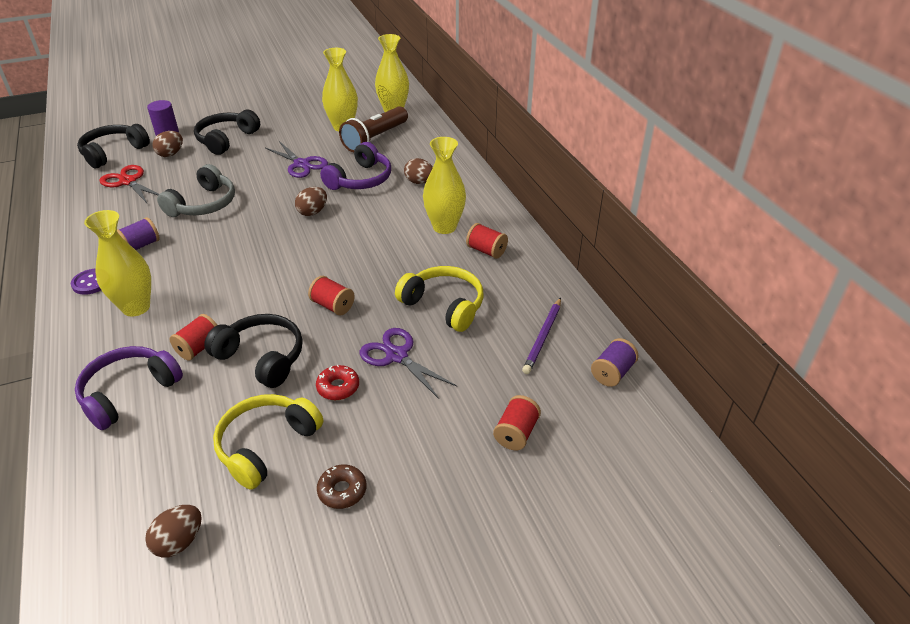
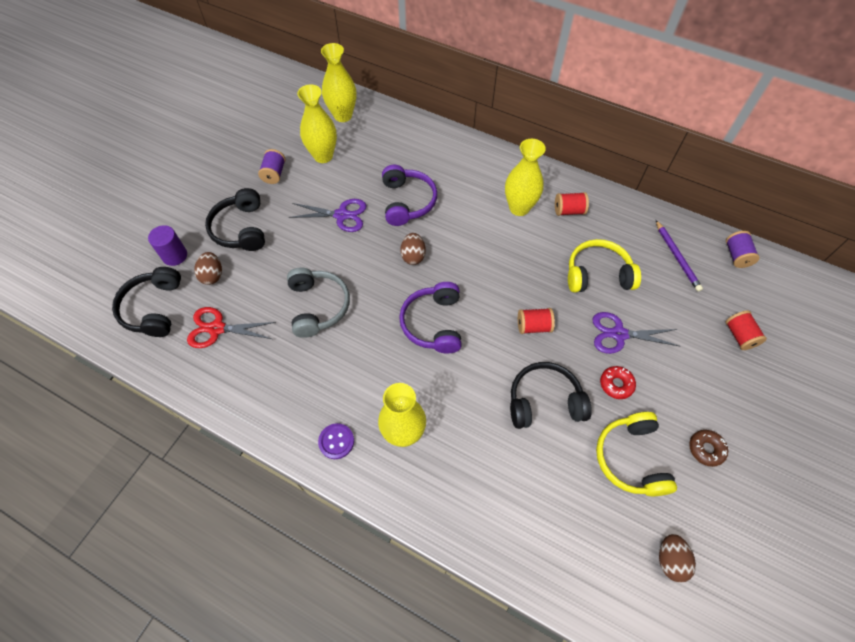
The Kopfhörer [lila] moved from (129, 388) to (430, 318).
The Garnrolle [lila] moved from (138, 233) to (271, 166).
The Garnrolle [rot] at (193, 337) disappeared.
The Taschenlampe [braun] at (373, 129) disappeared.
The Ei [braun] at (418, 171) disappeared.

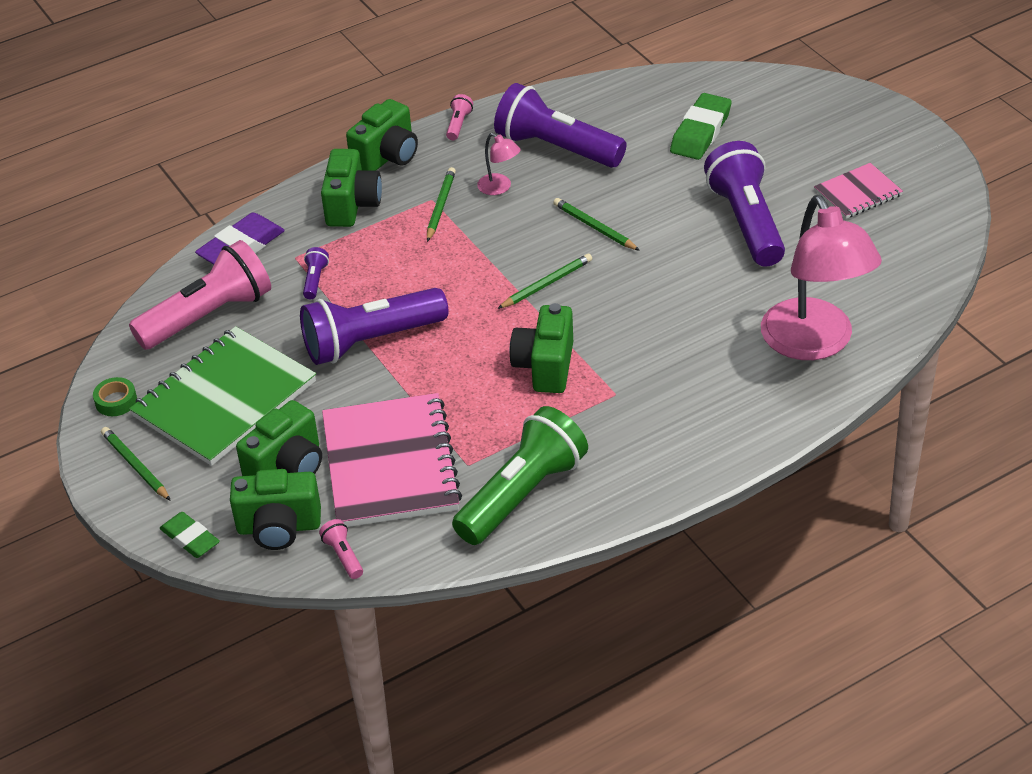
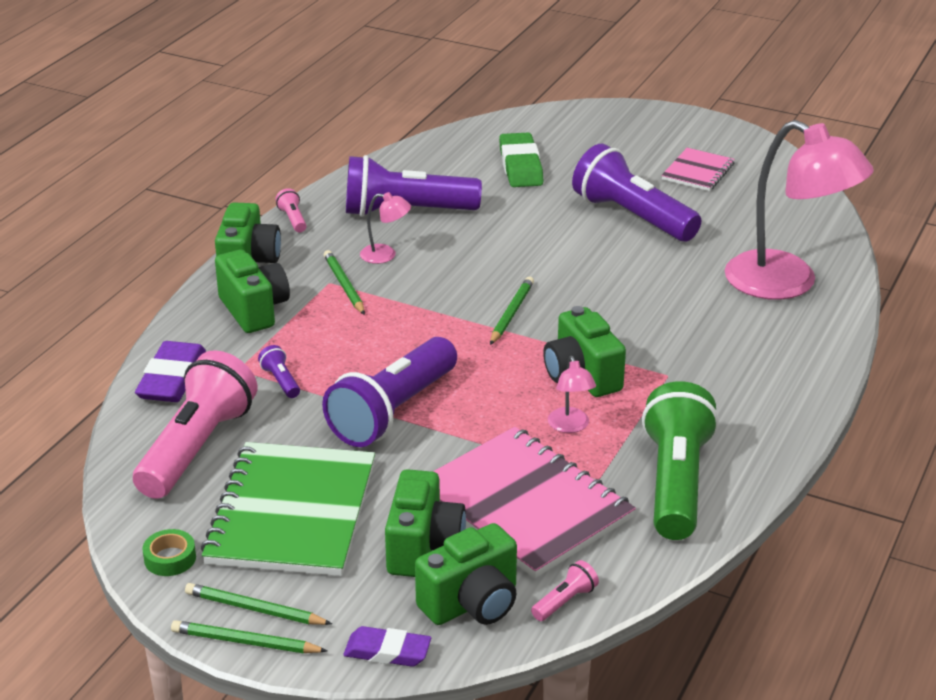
The Radiergummi [grün] at (190, 535) became the Radiergummi [lila] at (387, 646).
The Taschenlampe [rosa] at (341, 549) turned 105 degrees clockwise.
The Bleistift [grün] moved from (596, 224) to (249, 636).
The Lampe [rosa] at (572, 394) appeared.

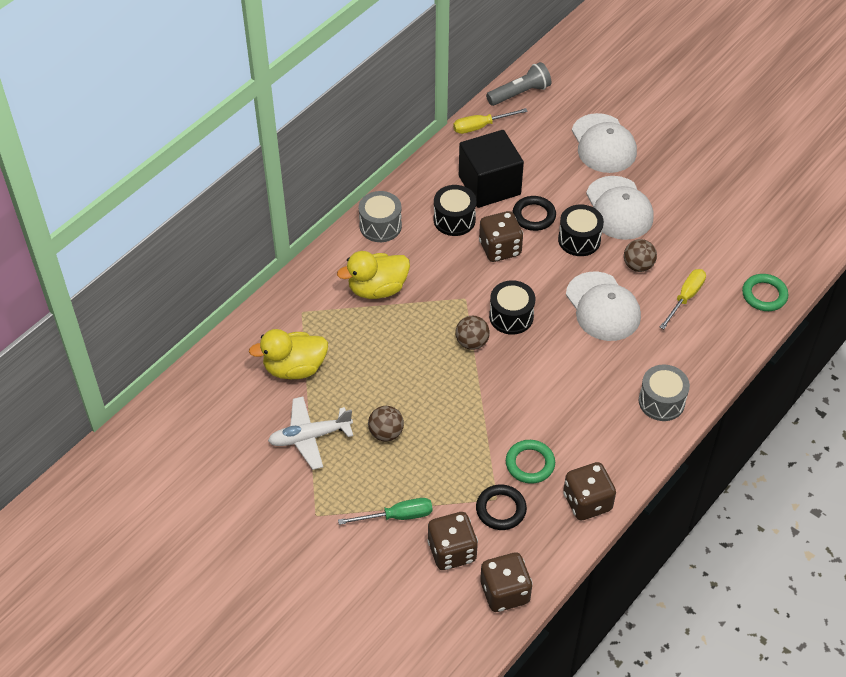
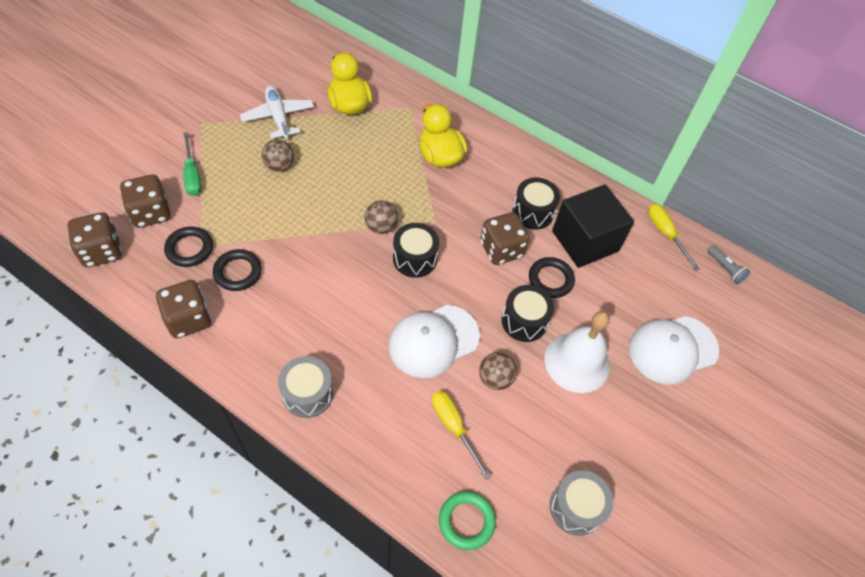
The Trommel [grau] moved from (380, 216) to (581, 503).
The Taschenlampe [grau] at (518, 84) changed to 0.62 times the size.
The Ring [grün] at (530, 462) became the Ring [schwarz] at (237, 270).
The Kappe [weiß] at (619, 208) was replaced by the Glocke [weiß] at (577, 352).
The Schraubenzieher [gelb] at (683, 299) turned 150 degrees counterclockwise.

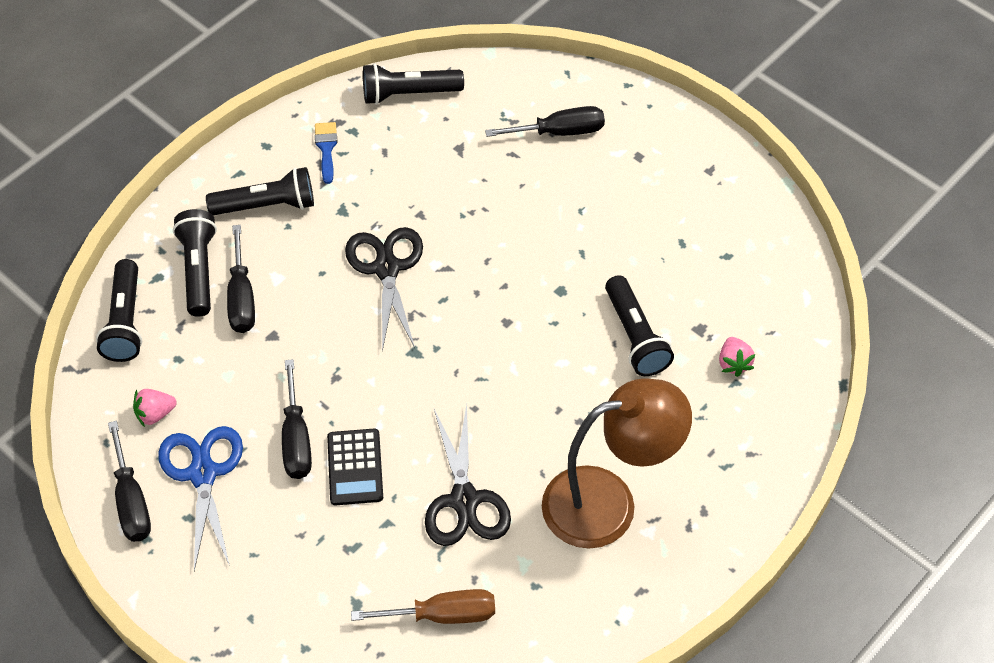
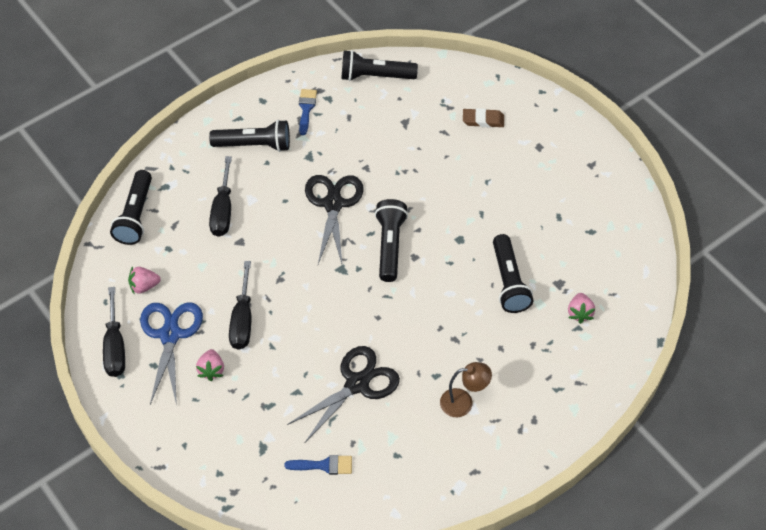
The Taschenlampe [schwarz] moved from (195, 263) to (391, 240).
The Taschenrechner [schwarz] at (355, 467) disappeared.
The Schraubenzieher [braun] at (423, 606) was replaced by the Pinsel [blau] at (318, 465).
The Schere [schwarz] at (468, 475) turned 135 degrees counterclockwise.
The Schraubenzieher [schwarz] at (545, 121) was replaced by the Radiergummi [braun] at (483, 118).
The Lampe [braun] at (617, 463) changed to 0.47 times the size.
The Erdbeere [rosa] at (210, 365) appeared.

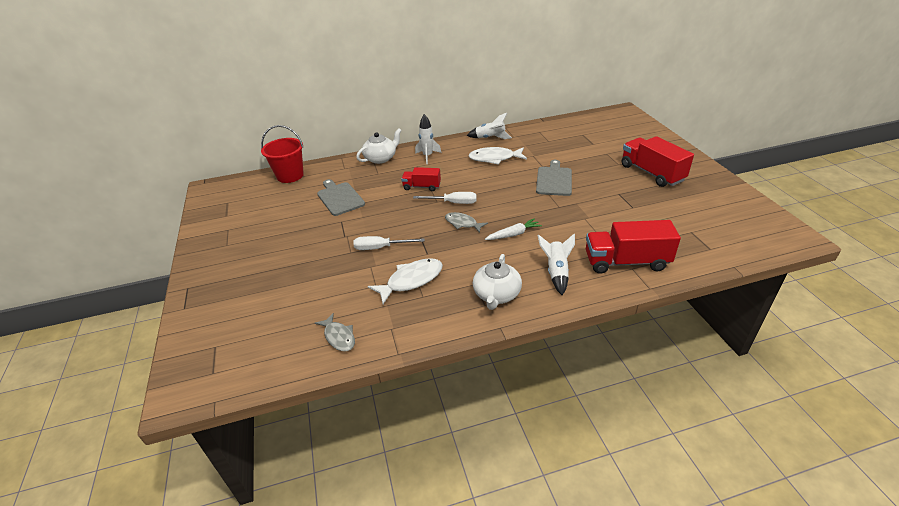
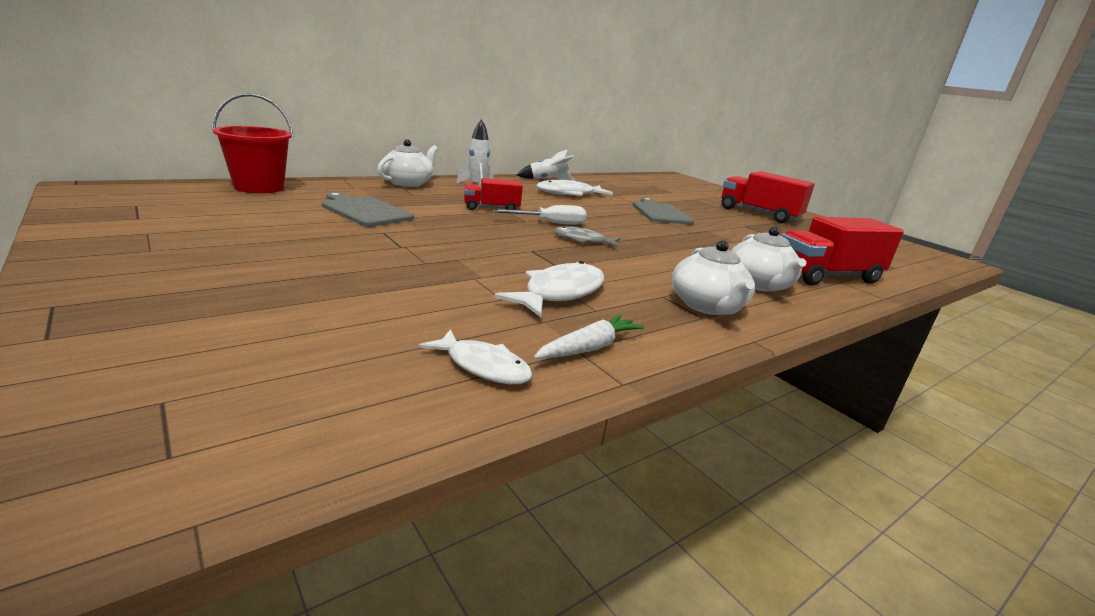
The Fisch [grau] at (335, 332) became the Fisch [weiß] at (475, 356).
The Schraubenzieher [weiß] at (389, 243) disappeared.
The Karotte [weiß] moved from (513, 229) to (589, 336).
The Rakete [weiß] at (556, 264) was replaced by the Teekanne [weiß] at (768, 259).

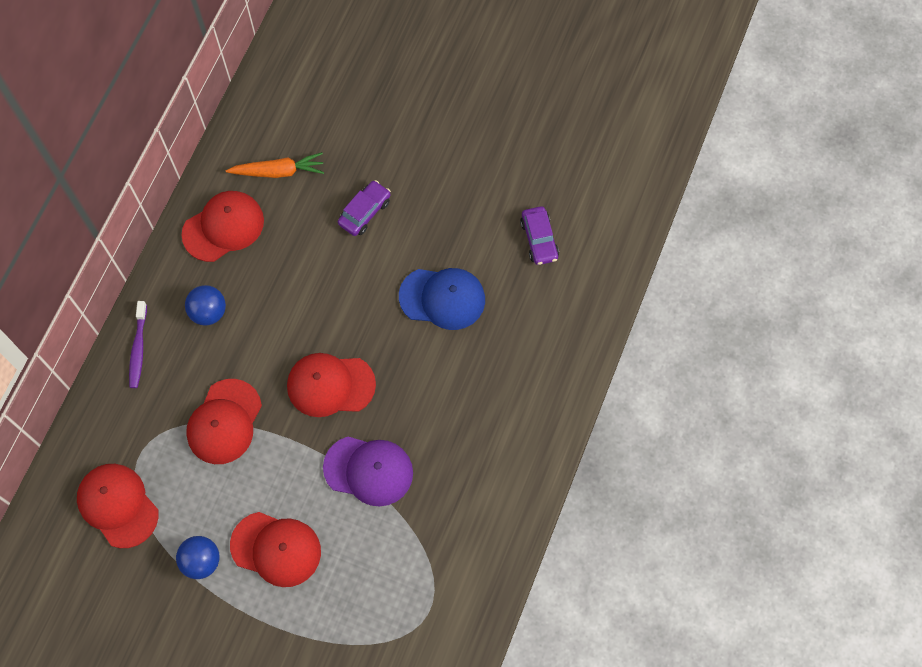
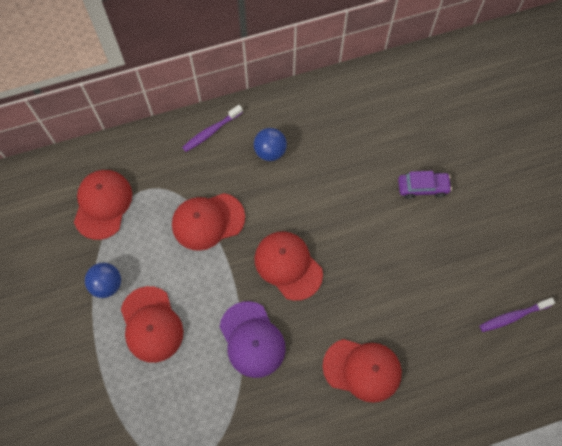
The Kappe [rot] moved from (222, 226) to (362, 371).
The Karotte [orange] at (275, 165) disappeared.
The Kappe [blau] at (442, 299) disappeared.
The Auto [lila] at (539, 235) was replaced by the Zahnbürste [lila] at (517, 315).

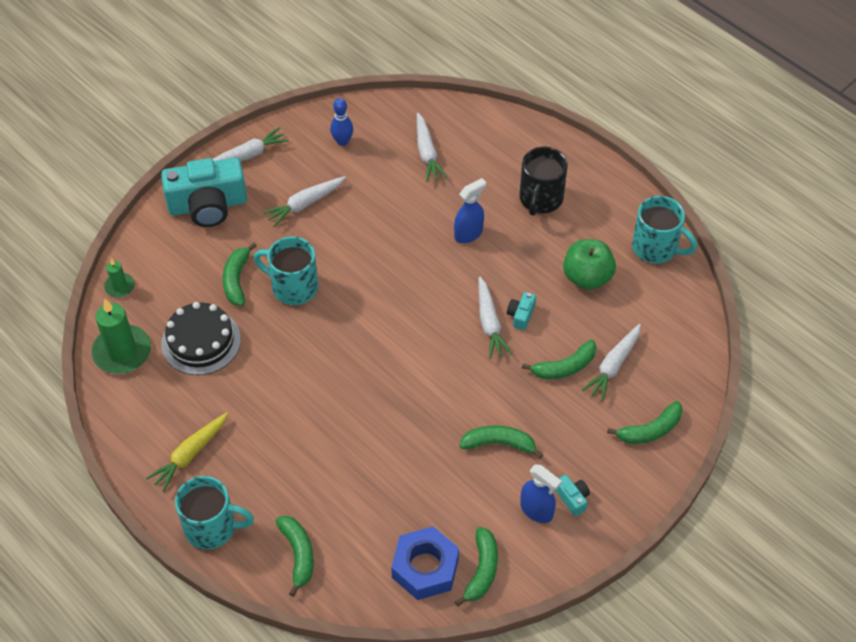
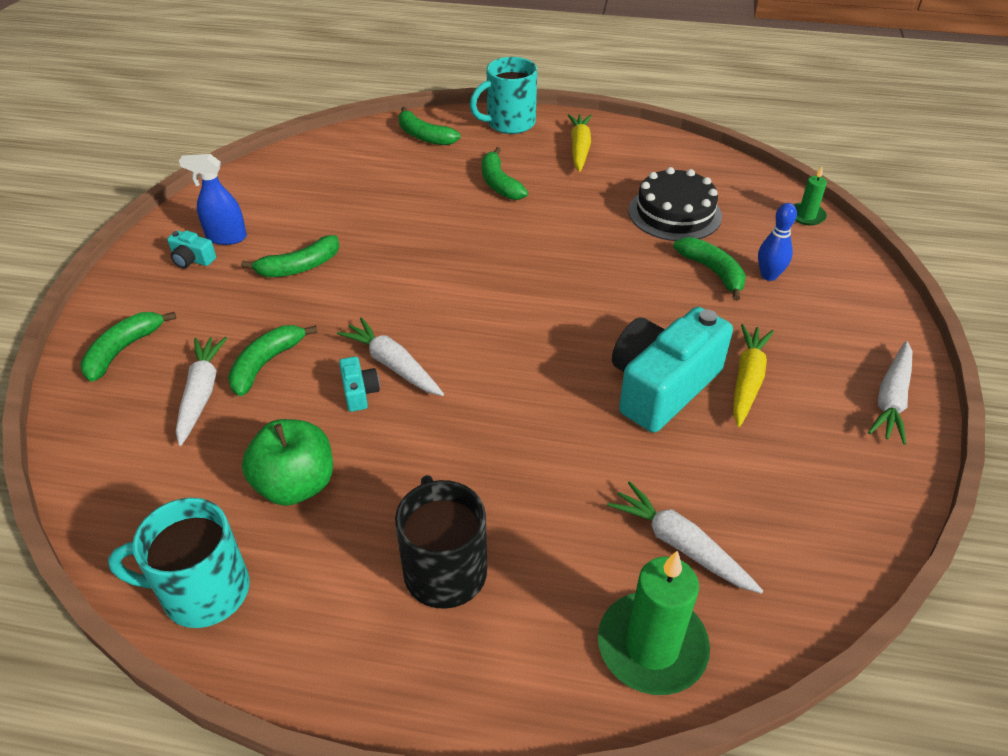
The Kerze [grün] moved from (121, 336) to (654, 623).
The Kamera [türkis] moved from (204, 192) to (672, 370).
The Tasse [türkis] at (286, 270) disappeared.
The Karotte [weiß] at (304, 201) became the Karotte [gelb] at (753, 375).
The Bowlingkegel [blau] moved from (341, 122) to (777, 242).
The Sechskantmutter [blau] at (425, 563) disappeared.
The Sprühflasche [blau] at (470, 210) disappeared.
The Banane [grün] moved from (476, 566) to (505, 173).

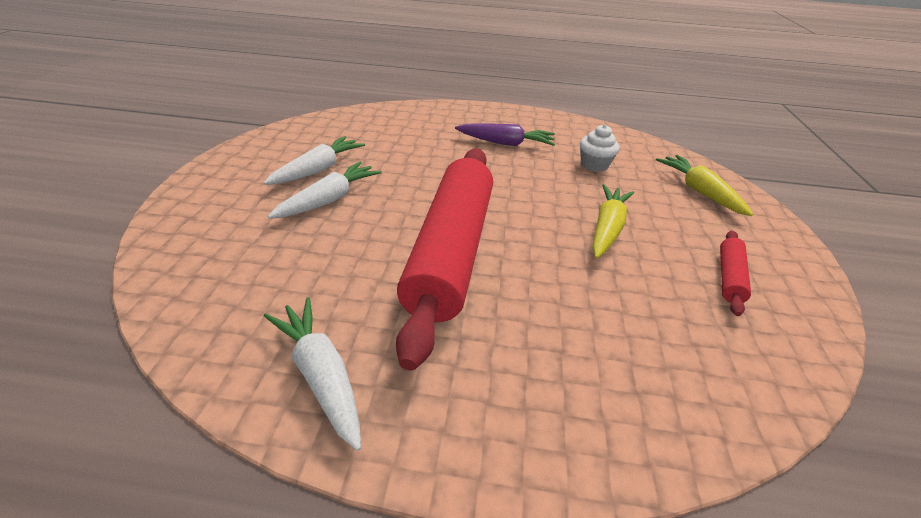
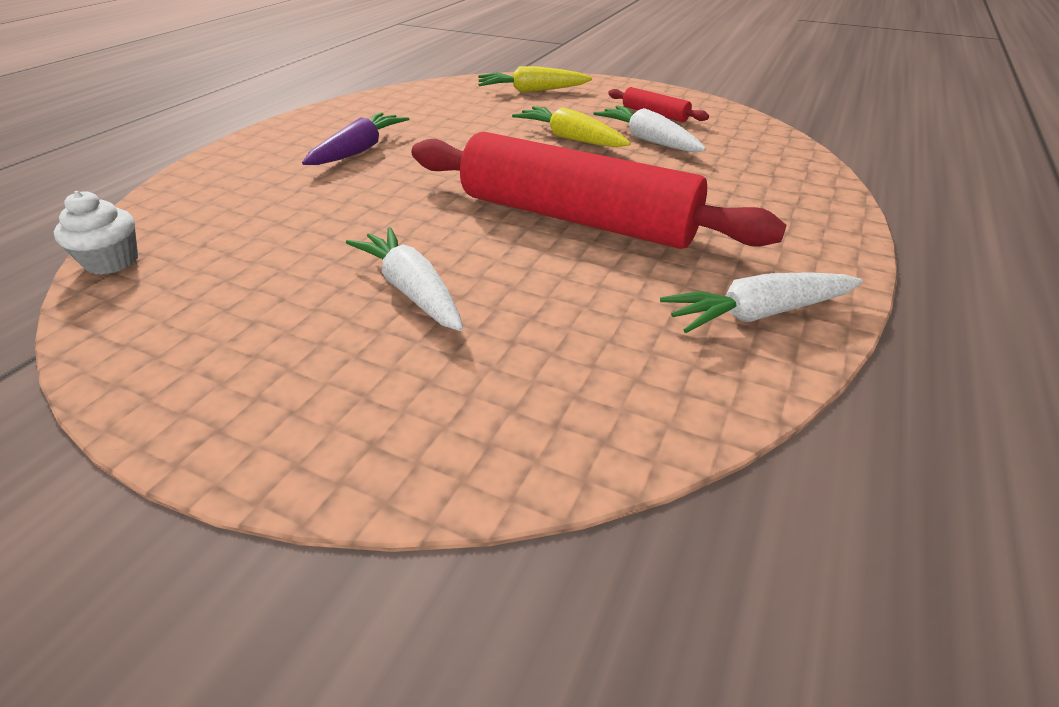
The Karotte [weiß] moved from (314, 160) to (649, 128).
The Muffin [weiß] moved from (600, 148) to (96, 233).

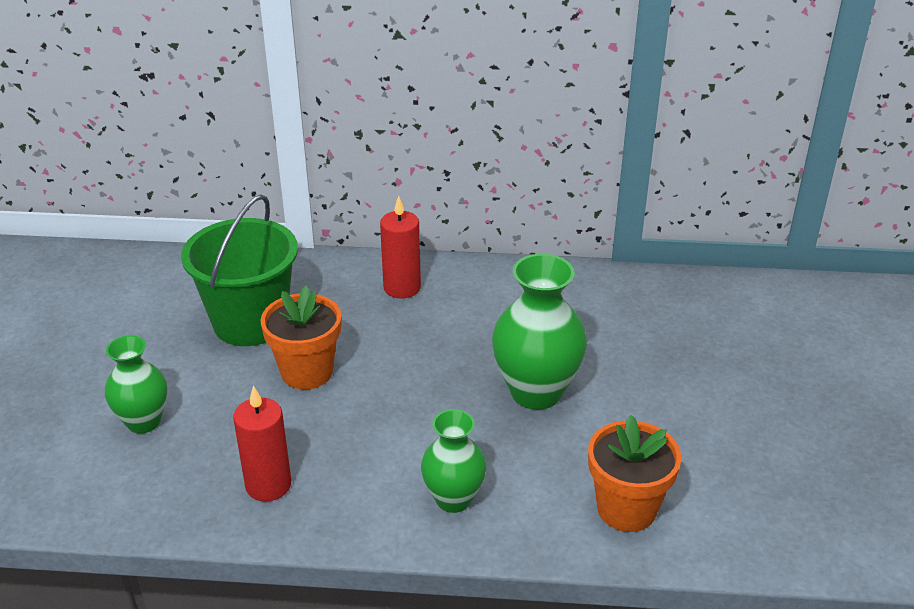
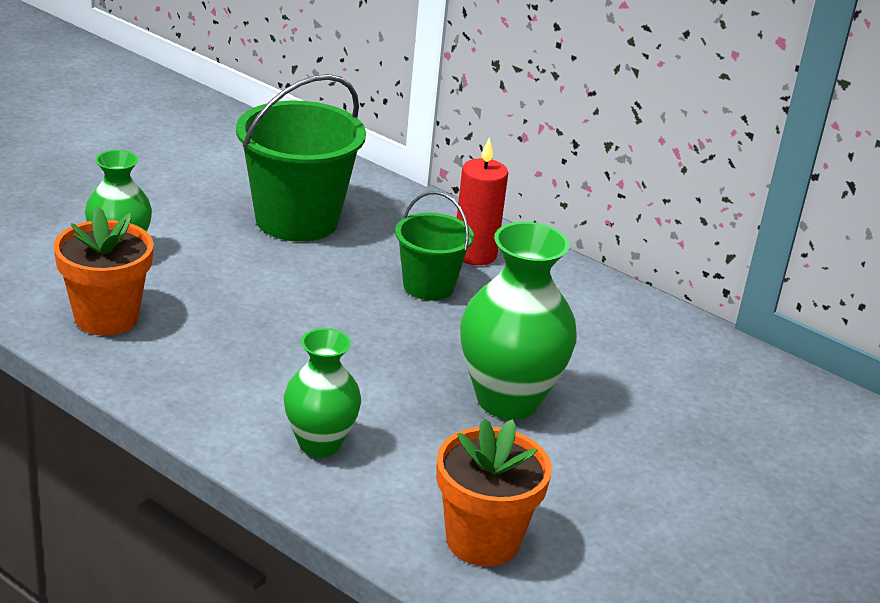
The Kerze [rot] at (262, 444) disappeared.
The Blumentopf [orange] moved from (301, 337) to (103, 271).
The Eimer [grün] at (434, 246) appeared.

